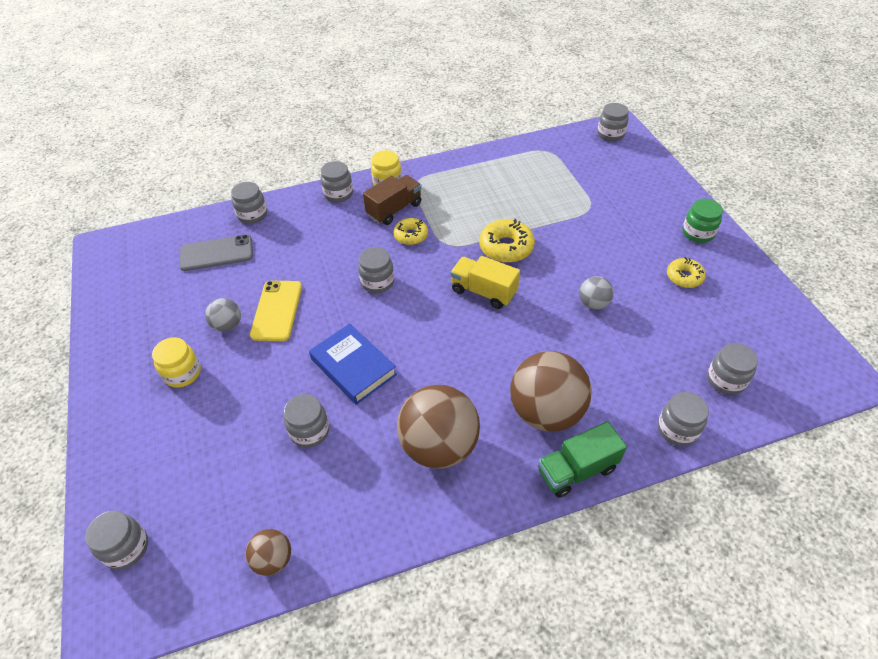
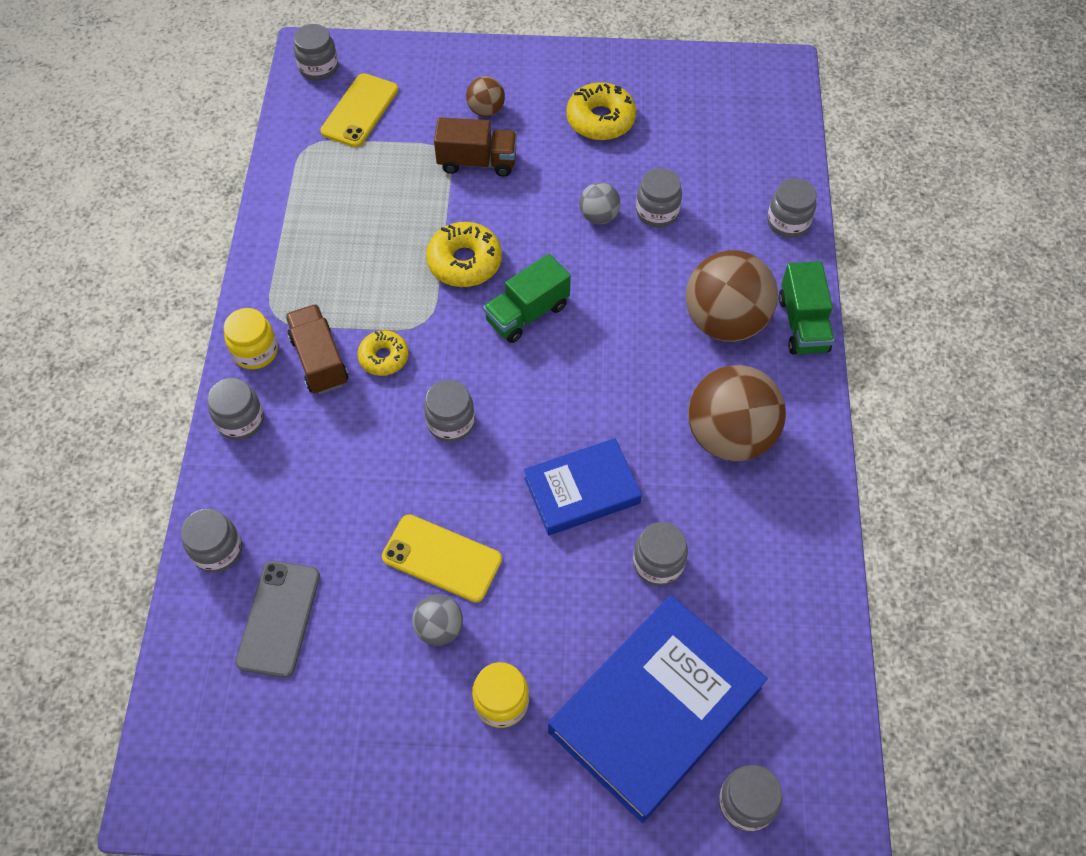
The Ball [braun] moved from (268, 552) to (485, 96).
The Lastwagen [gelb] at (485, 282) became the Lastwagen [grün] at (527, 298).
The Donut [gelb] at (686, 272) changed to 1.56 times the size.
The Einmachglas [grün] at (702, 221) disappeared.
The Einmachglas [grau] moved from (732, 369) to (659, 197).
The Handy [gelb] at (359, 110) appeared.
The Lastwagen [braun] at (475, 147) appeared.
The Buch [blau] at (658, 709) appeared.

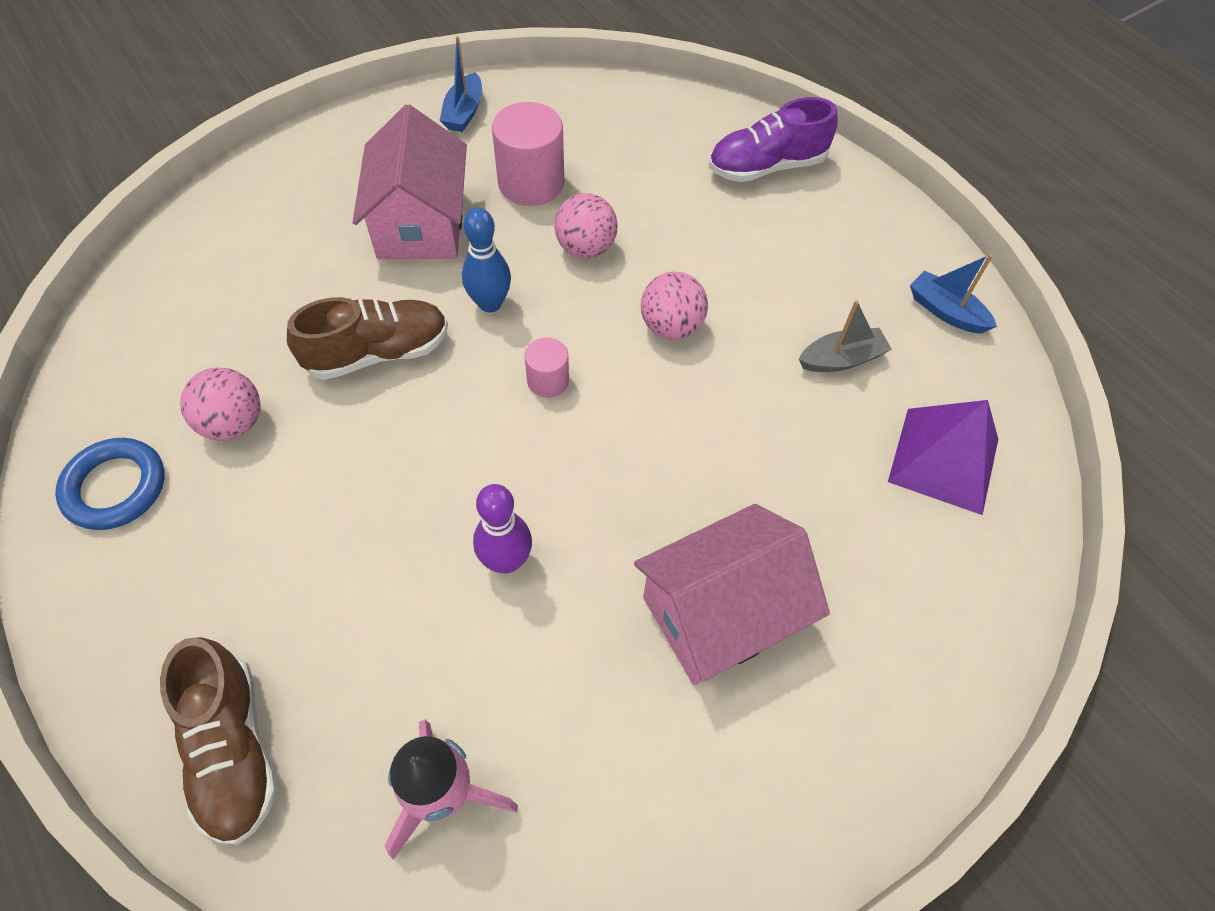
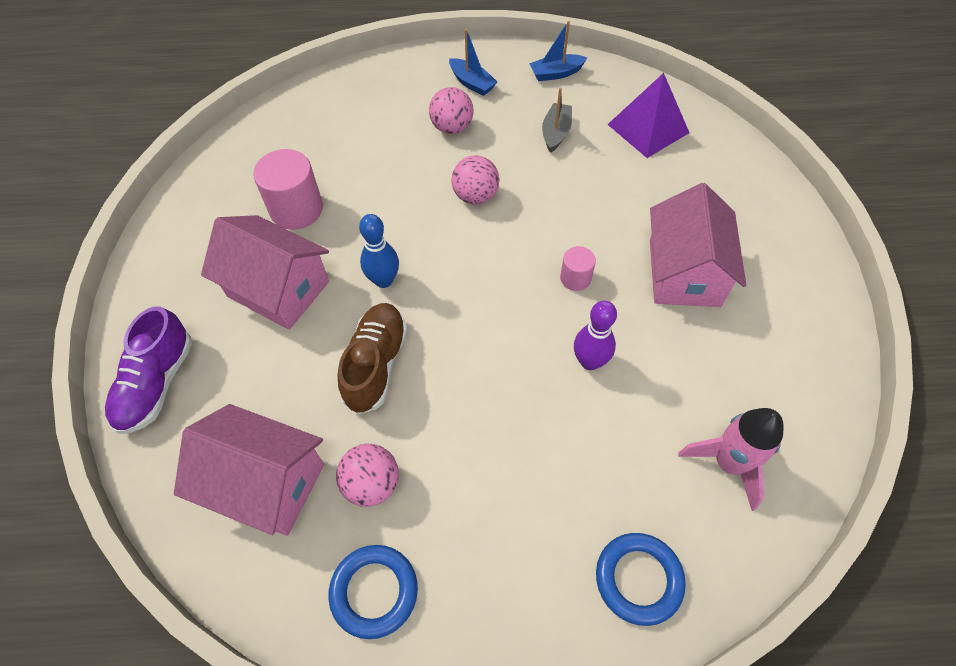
The Schuh [braun] at (219, 741) was replaced by the Ring [blau] at (641, 579).
The Boot [blau] moved from (460, 84) to (473, 62).
The Vollzylinder [rosa] moved from (547, 368) to (578, 268).
The Ball [rosa] moved from (586, 226) to (451, 110).
The Schuh [lila] moved from (773, 139) to (148, 370).
The Haus [rosa] at (249, 470) appeared.

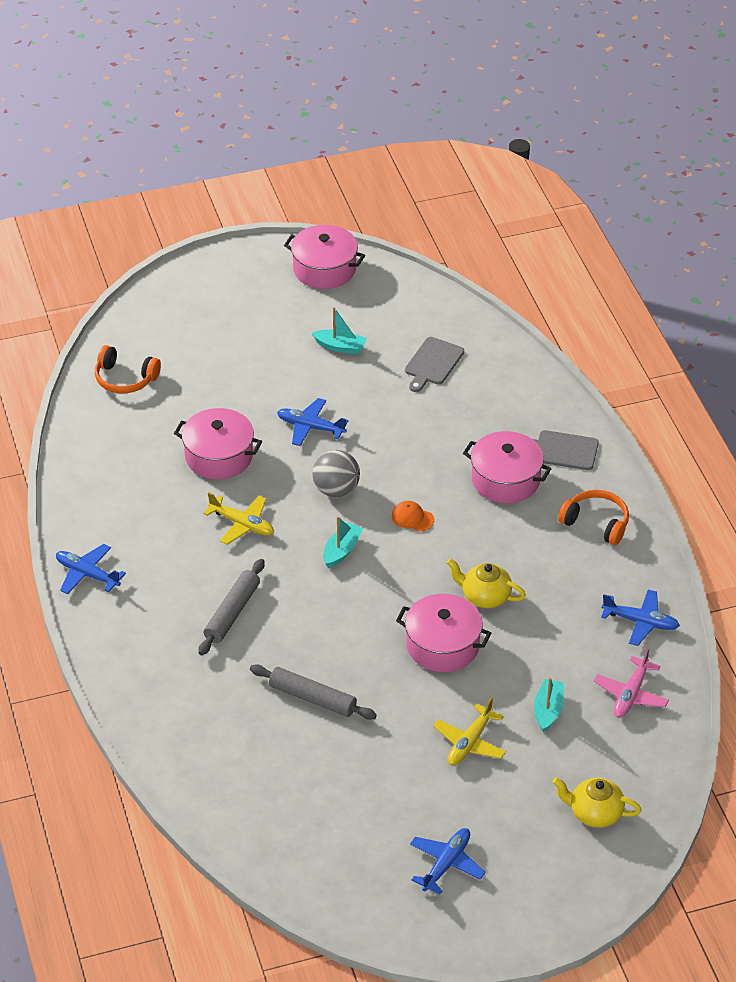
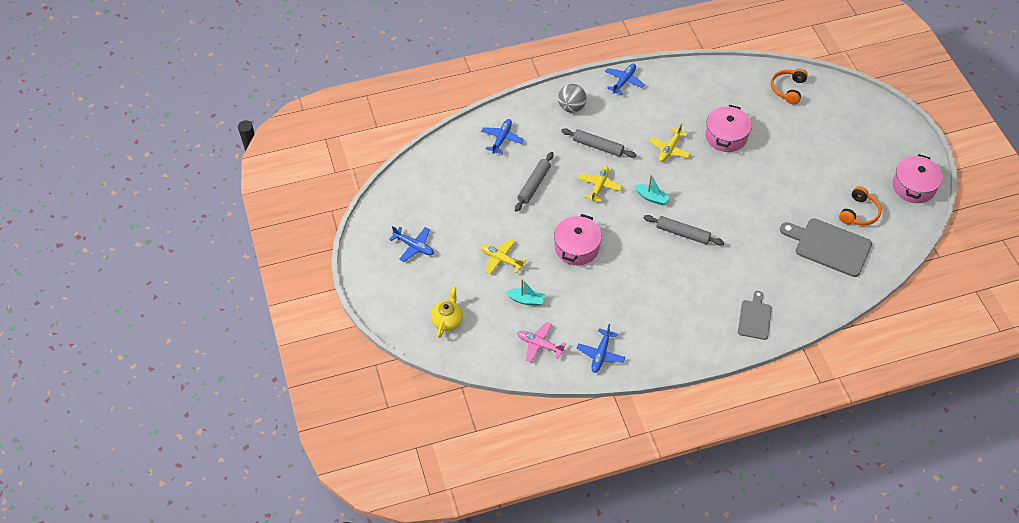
The Flugzeug [blau] moved from (312, 422) to (502, 136).
The Boot [türkis] at (339, 330) disappeared.
The Ball [grau] moved from (336, 473) to (572, 98).
The Kappe [orange] at (413, 516) was replaced by the Nudelholz [grau] at (684, 230).
The Schneidebrett [grau] at (434, 364) changed to 1.68 times the size.
The Teekanne [gelb] at (486, 583) disappeared.
The Kochtopf [rosa] at (507, 467) disappeared.
The Kopfhörer [orange] moved from (593, 517) to (860, 206).
The Flugzeug [gelb] at (600, 183) appeared.

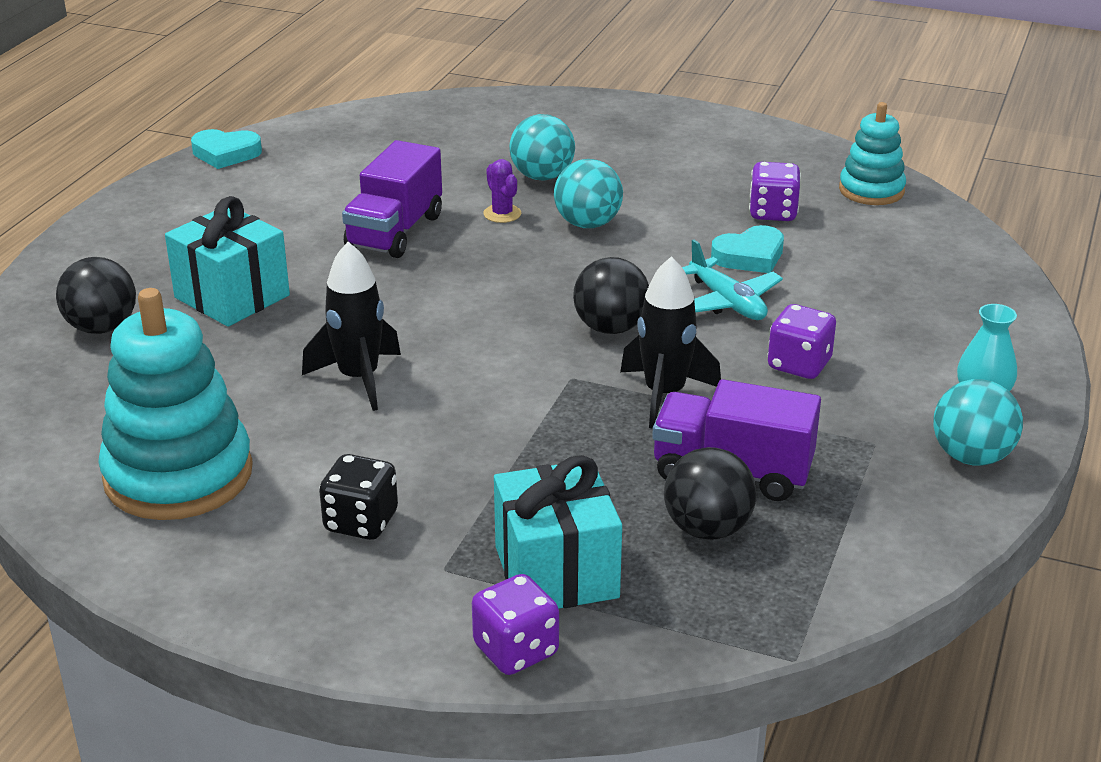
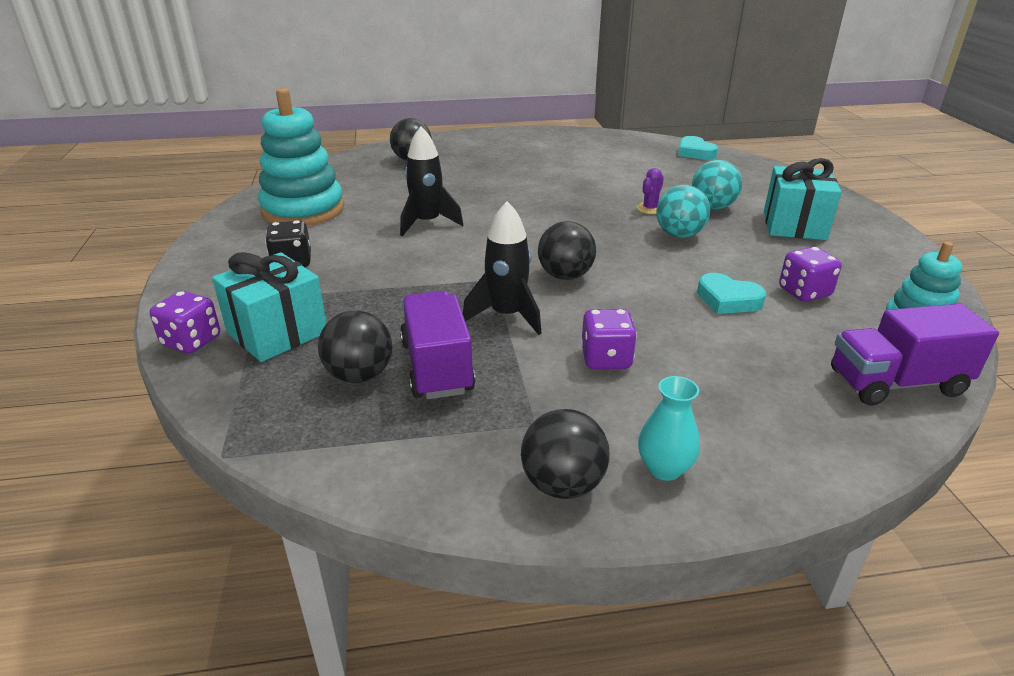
The Geschenk [türkis] moved from (227, 261) to (802, 199).
The Herz [türkis] moved from (226, 149) to (698, 148).
The Lastwagen [lila] moved from (392, 199) to (915, 355).
The Flugzeug [türkis] at (732, 280) disappeared.
The Ball [türkis] at (978, 422) became the Ball [schwarz] at (565, 454).

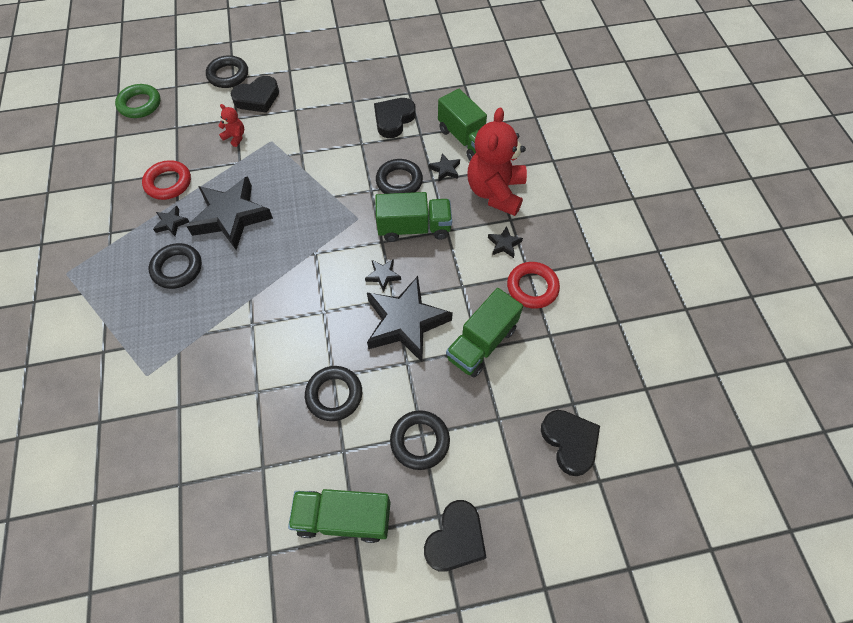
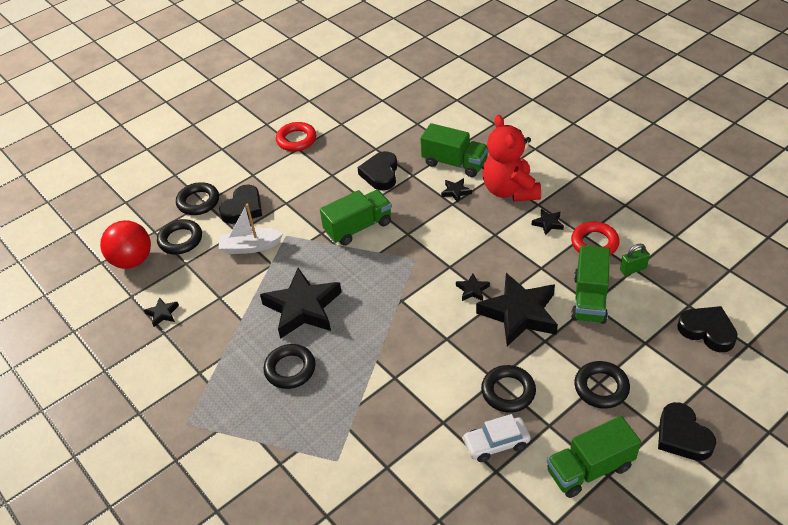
The Ring [grün] at (138, 101) was replaced by the Ball [rot] at (125, 244).
The Ring [rot] moved from (166, 180) to (296, 136).
The Stern [schwarz] moved from (171, 221) to (161, 312).
The Teddybär [rot] at (231, 125) was replaced by the Boot [weiß] at (251, 229).
The Lastwagen [grün] moved from (413, 217) to (356, 218).
The Ring [schwarz] moved from (399, 176) to (179, 236).
The Herz [schwarz] at (455, 536) turned 150 degrees clockwise.
The Auto [weiß] at (496, 438) appeared.
The Vorhängeschloss [grün] at (635, 260) appeared.

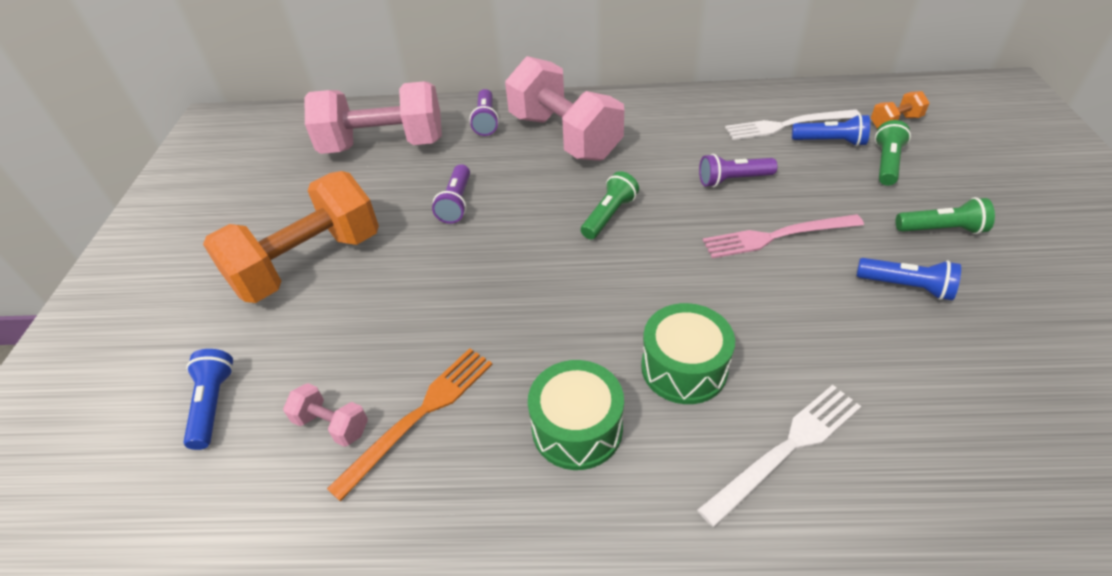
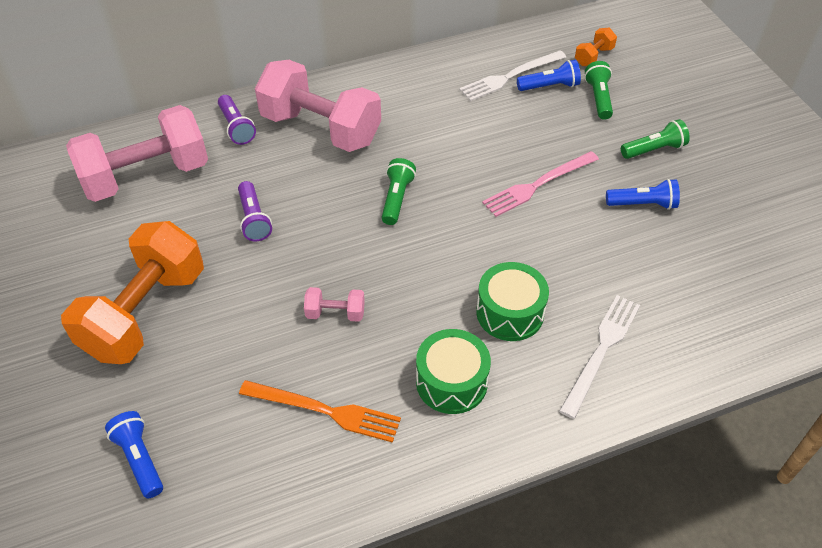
The Hantel [rosa] moved from (325, 415) to (334, 304).
The Gabel [orange] at (410, 425) turned 90 degrees clockwise.
The Taschenlampe [lila] at (738, 170) disappeared.

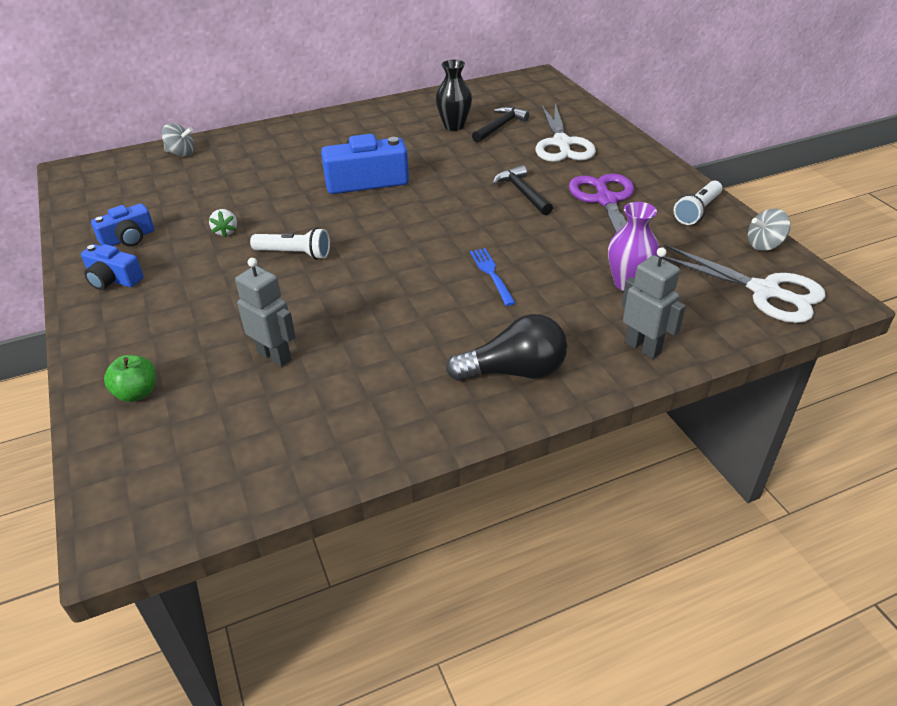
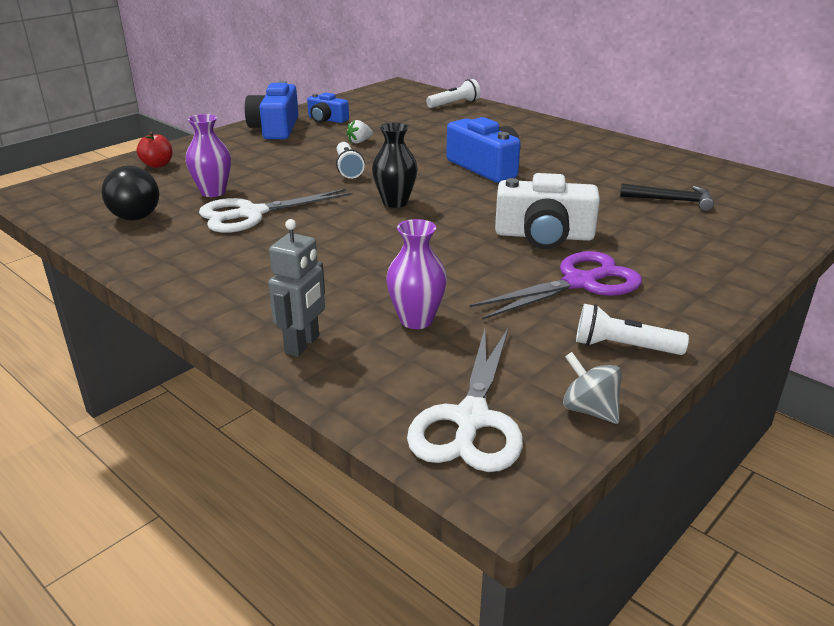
The Kamera [blau] at (112, 267) changed to 1.68 times the size.
The Apfel [grün] at (130, 378) became the Apfel [rot] at (154, 150).
The Kreisel [grau] at (178, 140) was replaced by the Taschenlampe [weiß] at (453, 93).
The Roboter [grau] at (265, 312) was replaced by the Vase [lila] at (208, 155).
The Vase [schwarz] moved from (453, 95) to (395, 165).
The Glühbirne [schwarz] moved from (506, 347) to (130, 193).
The Gabel [blau] at (492, 277) disappeared.
The Hammer [schwarz] at (523, 190) was replaced by the Kamera [weiß] at (547, 211).
The Schere [weiß] moved from (566, 133) to (276, 211).

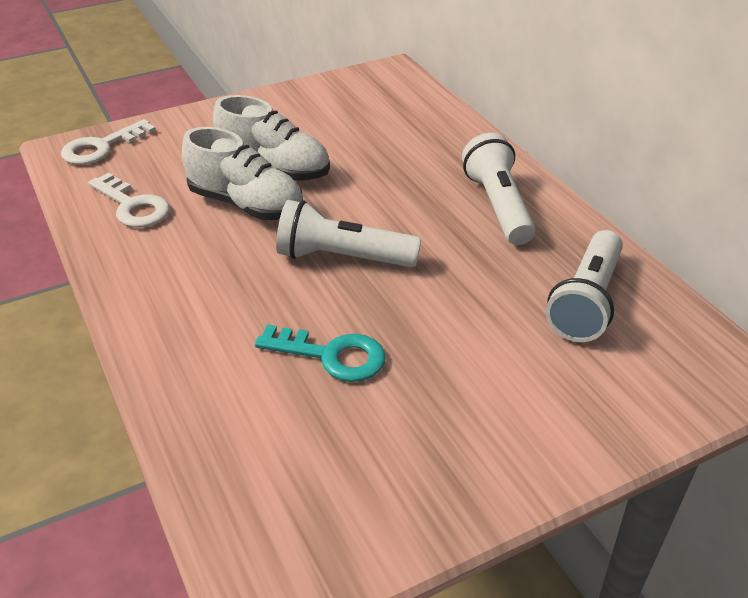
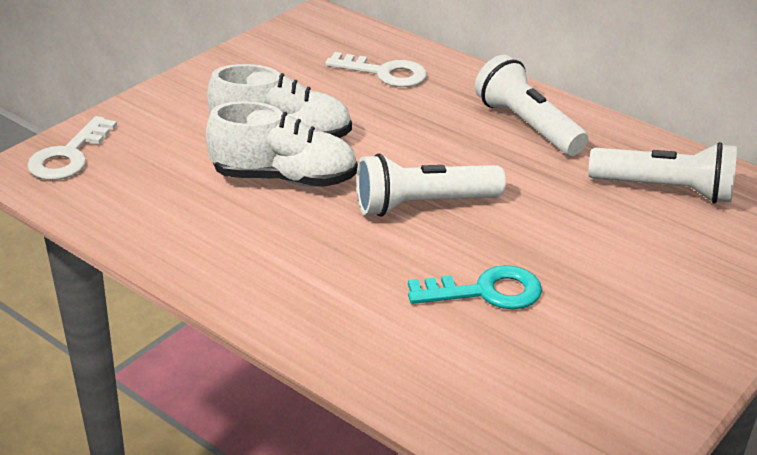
The Schlüssel [weiß] moved from (129, 200) to (376, 69).
The Taschenlampe [weiß] at (584, 286) turned 75 degrees counterclockwise.

